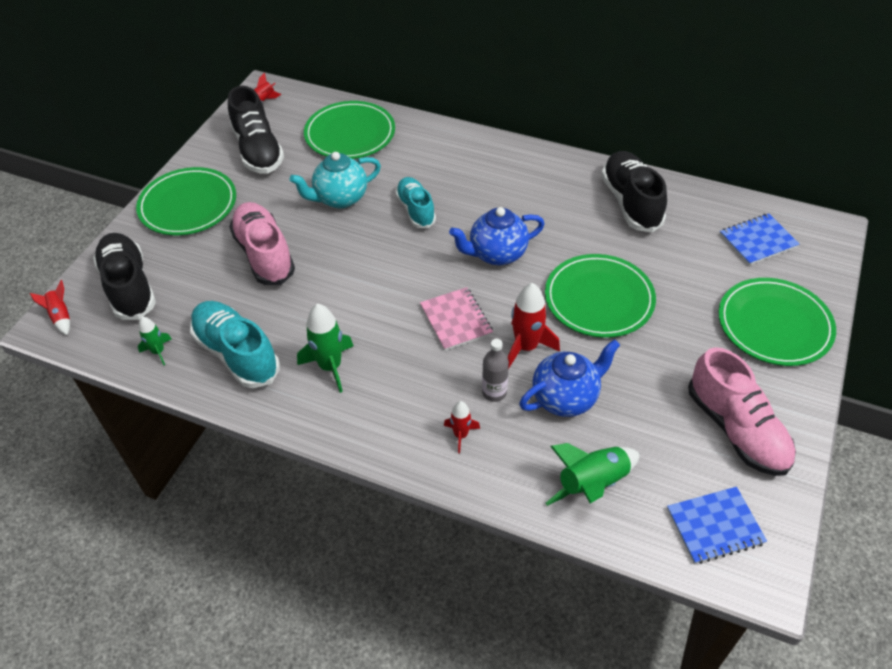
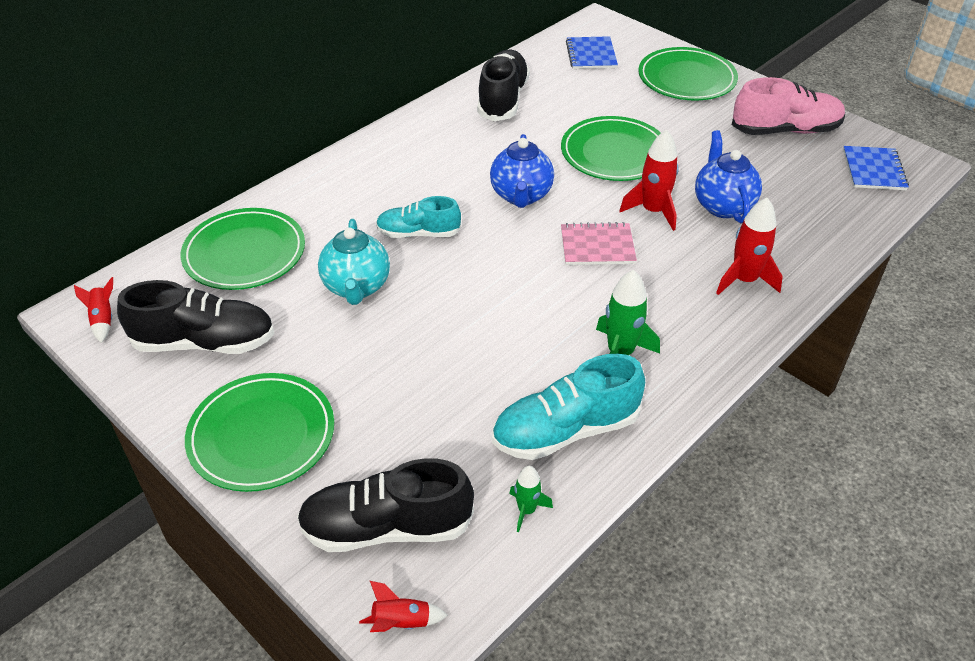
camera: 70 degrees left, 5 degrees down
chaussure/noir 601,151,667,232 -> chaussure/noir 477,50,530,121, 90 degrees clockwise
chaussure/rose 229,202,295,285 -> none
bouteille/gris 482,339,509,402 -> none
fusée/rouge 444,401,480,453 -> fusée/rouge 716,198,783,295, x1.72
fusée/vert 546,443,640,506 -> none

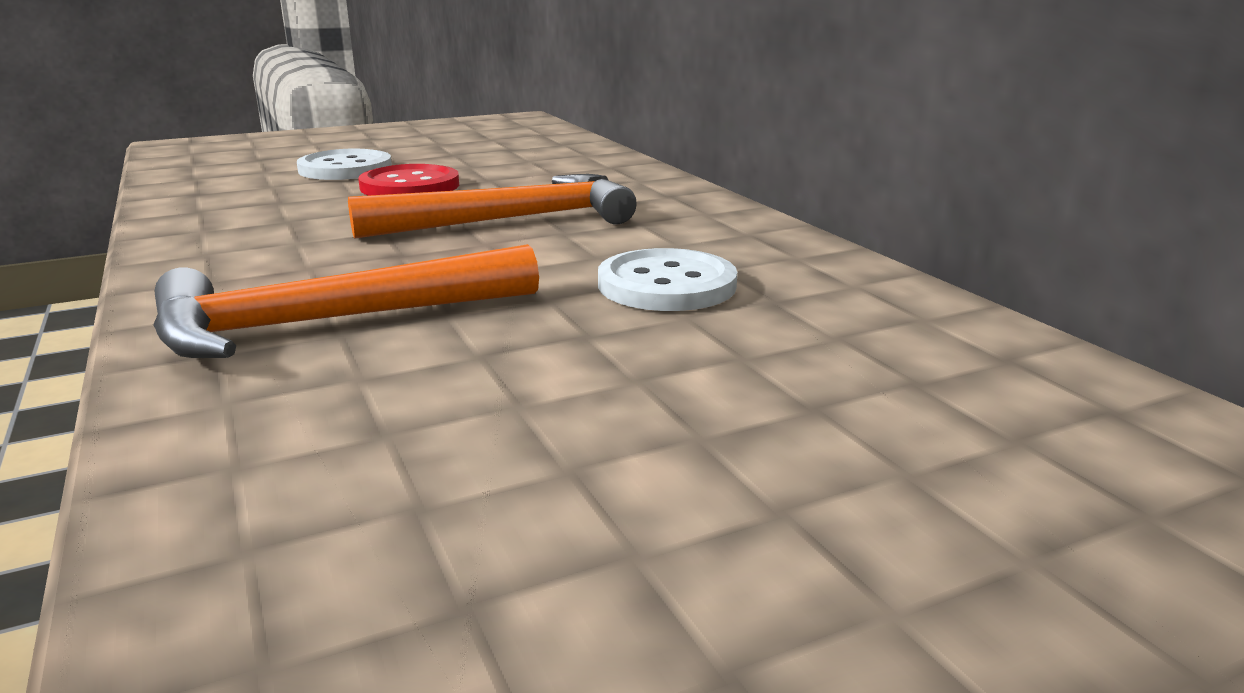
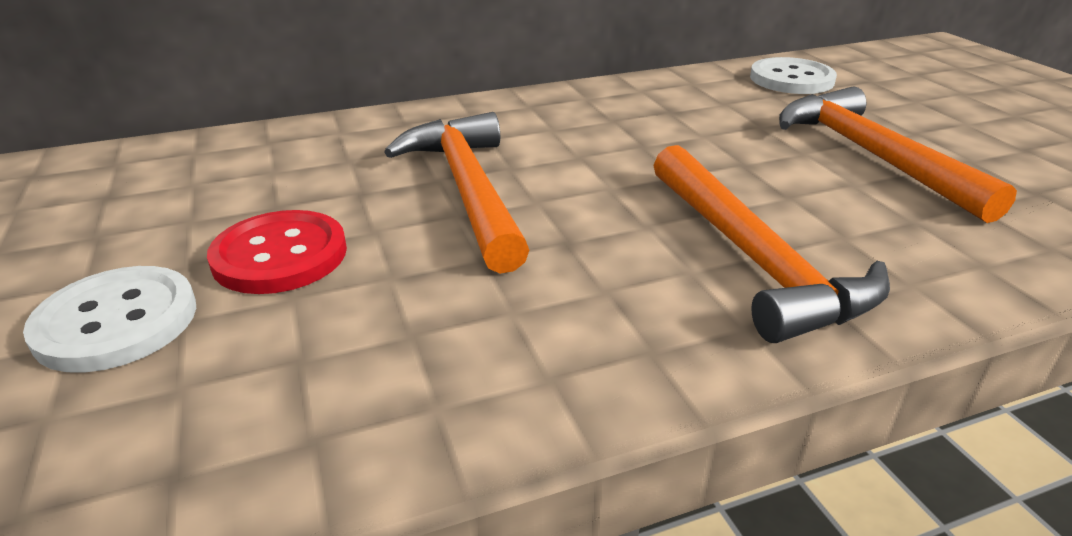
camera: 85 degrees left, 10 degrees up
bouton/blanc 598,248,737,311 -> bouton/blanc 750,57,837,94, moved
none -> marteau/orange 779,86,1017,223

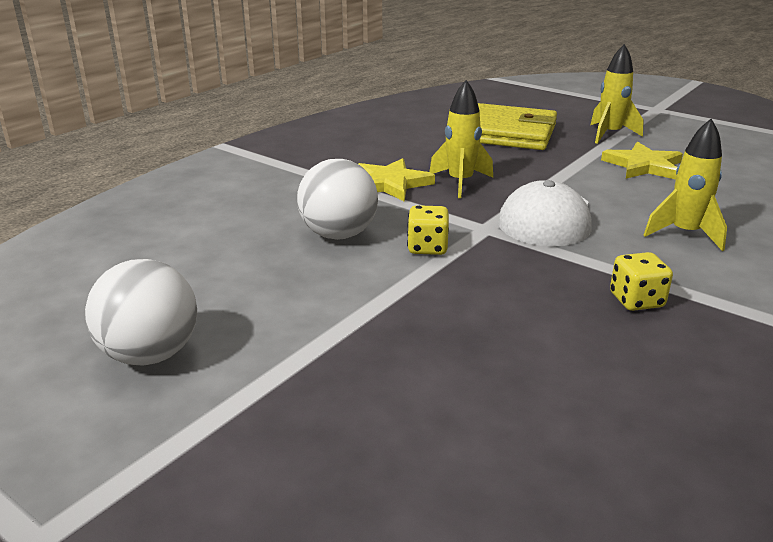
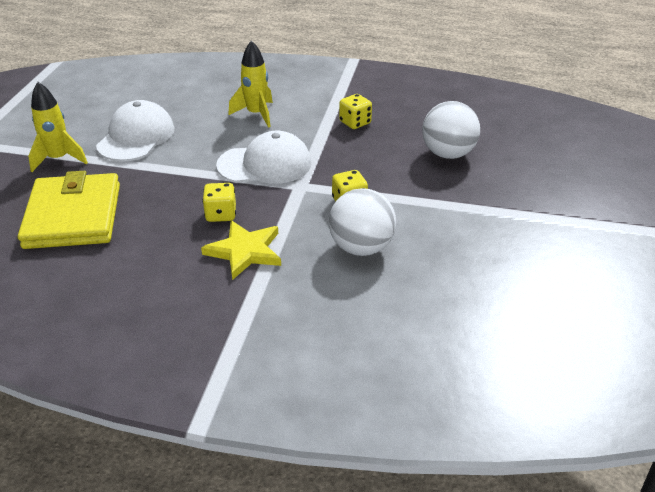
camera: 115 degrees left, 10 degrees up
fusée/jaune 429,80,493,198 -> dé/jaune 202,183,236,222
étoile/jaune 601,142,683,180 -> casquette/blanc 96,100,174,162
balle/blanc 85,259,197,366 -> balle/blanc 422,101,480,159, moved

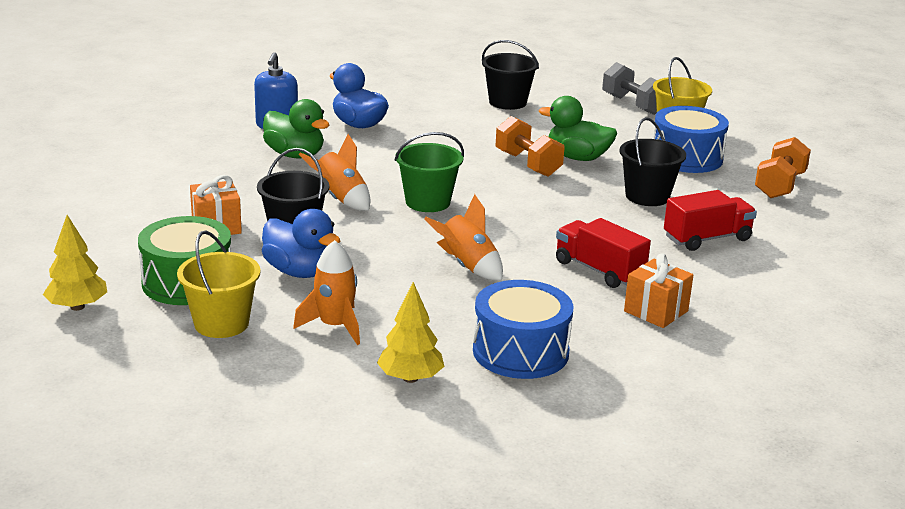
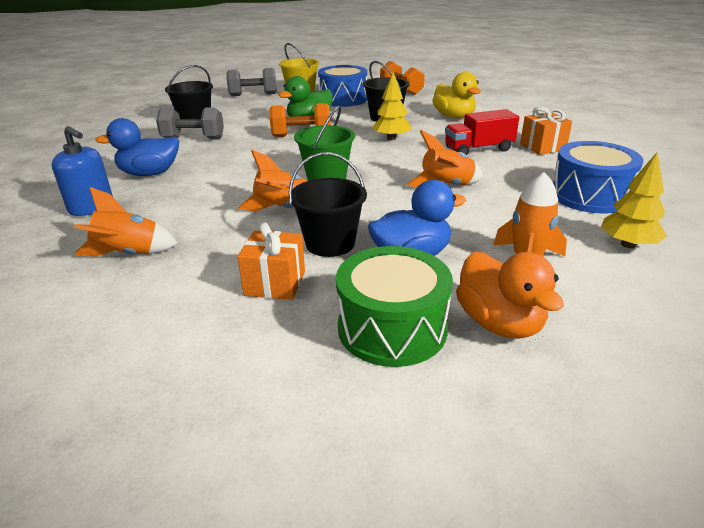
camera: 60 degrees left, 5 degrees up
canard/vert 263,99,329,159 -> none
camion/rouge 664,190,757,251 -> canard/jaune 432,72,481,118
arbre/jaune 43,215,107,311 -> arbre/jaune 372,72,411,140, moved
seau/jaune 177,230,261,338 -> canard/orange 456,251,564,339
none -> haltère/gris 156,108,224,139
none -> fusée/orange 74,187,178,257

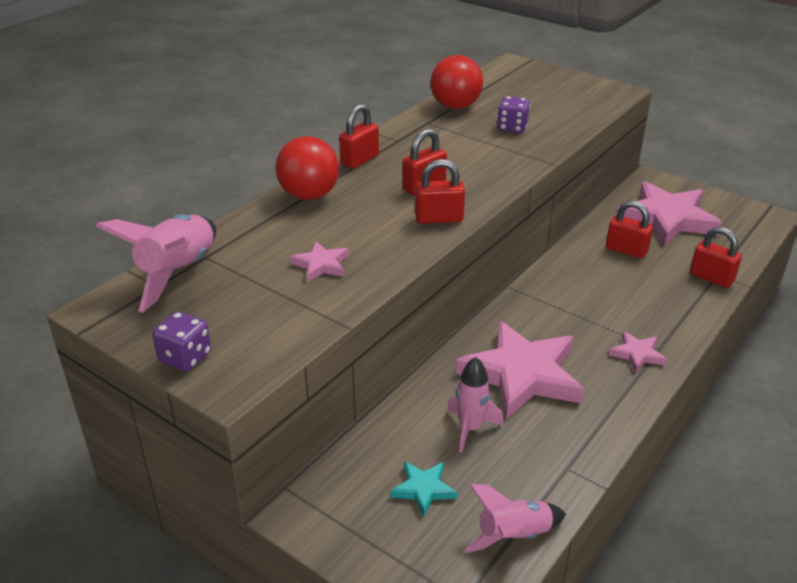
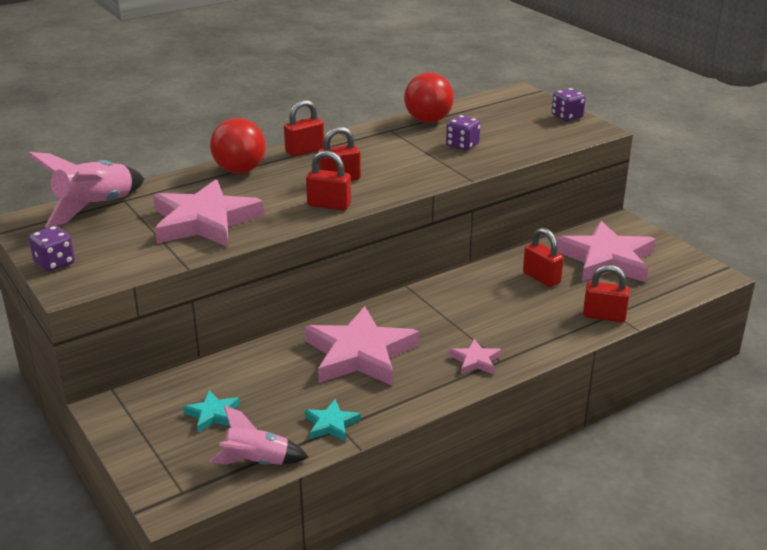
camera: 20 degrees right, 5 degrees down
cadenas/rouge 690,227,742,288 -> cadenas/rouge 583,265,630,322, 45 degrees counterclockwise
étoile/rose 290,241,349,282 -> étoile/rose 153,179,264,247, x2.23
fusée/rose 447,357,504,453 -> none
none -> dé/violet 552,88,586,121
none -> étoile/turquoise 304,399,361,442

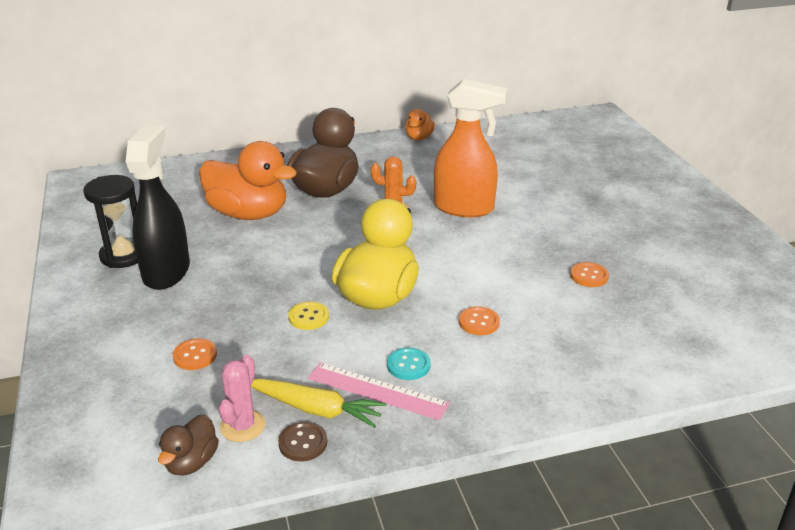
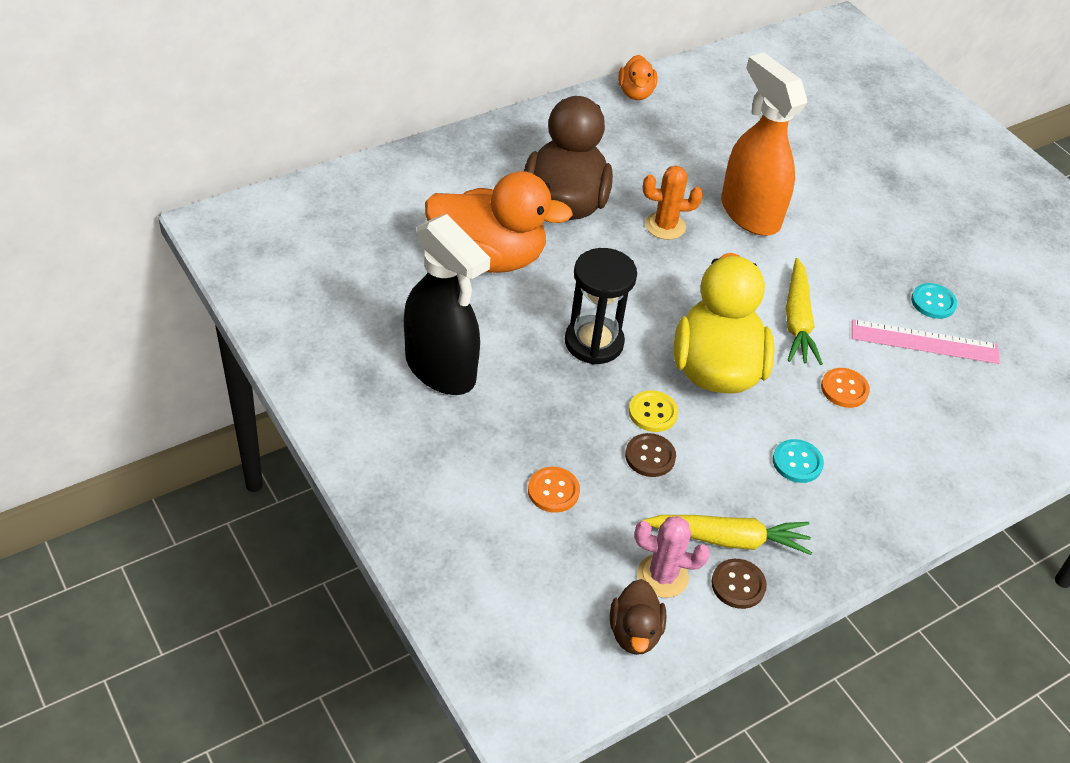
camera: 20 degrees left, 15 degrees up
vaporisateur/orange 434,79,508,217 -> vaporisateur/orange 721,53,807,236, 120 degrees counterclockwise
vaporisateur/noir 126,124,190,290 -> vaporisateur/noir 404,214,490,395, 150 degrees clockwise
sablier/noir 84,175,138,268 -> sablier/noir 565,248,637,365, moved
bouton/orange 570,262,609,287 -> bouton/turquoise 911,283,957,319
cactus/rose 219,355,265,442 -> cactus/rose 634,516,710,598, 75 degrees counterclockwise
règle/rose 308,362,450,420 -> règle/rose 852,319,1000,364, moved
none -> carotte/jaune 786,258,823,365
none -> bouton/marron 625,433,676,477

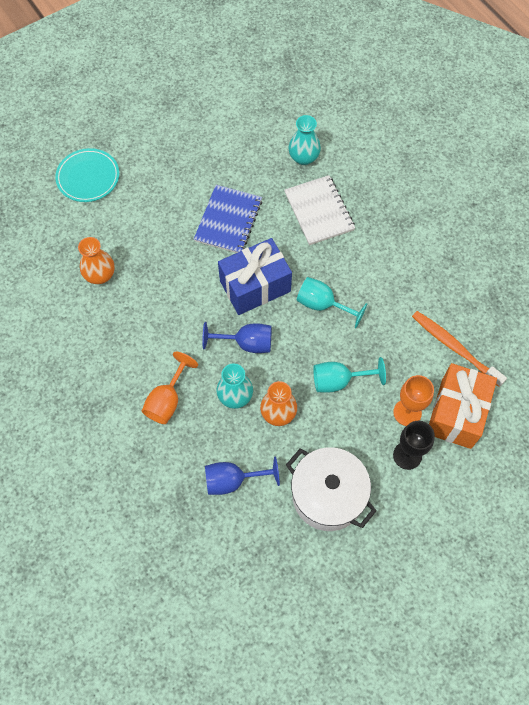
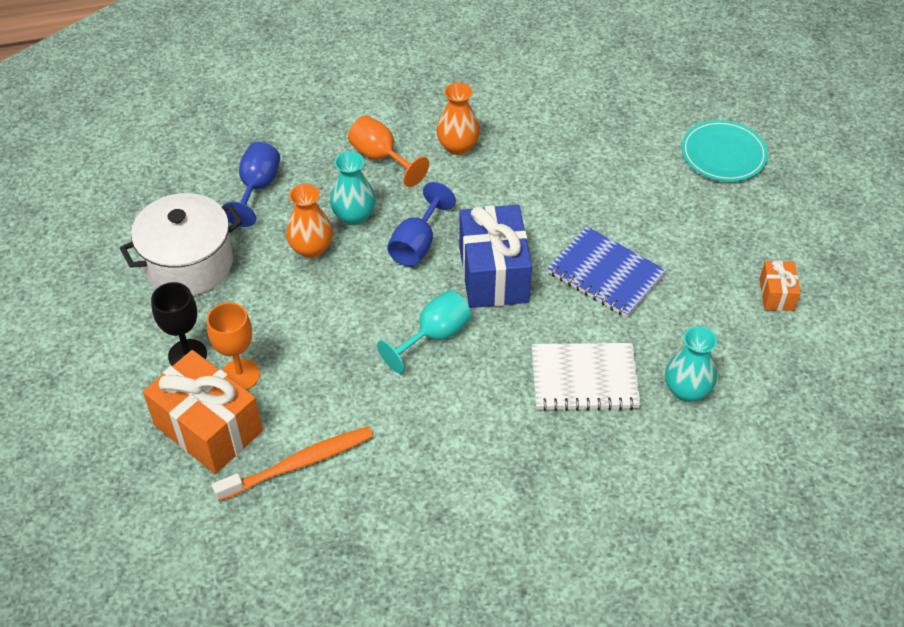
camera: 110 degrees right, 15 degrees down
vase/orange 78,237,115,284 -> vase/orange 436,82,480,155, moved
verre à pied/turquoise 313,357,386,393 -> none
none -> cadeau/orange 760,261,801,311

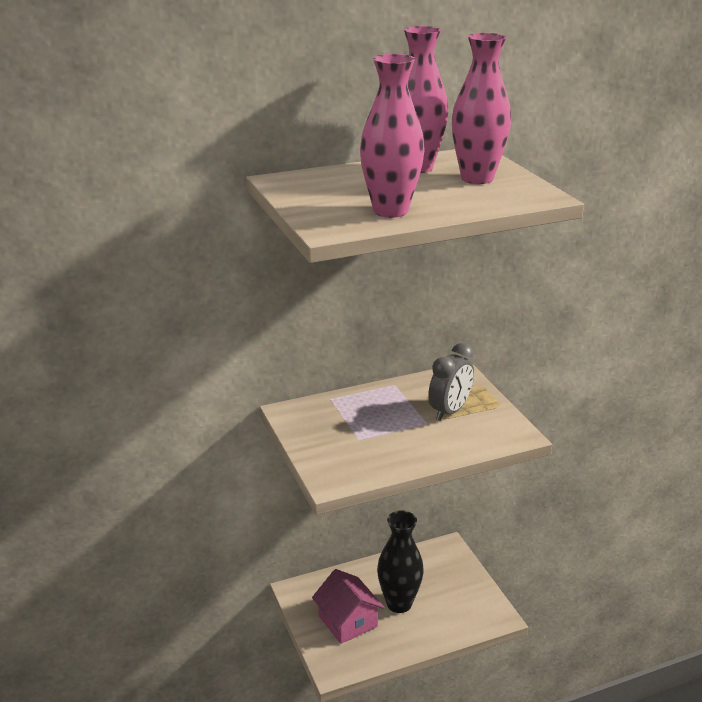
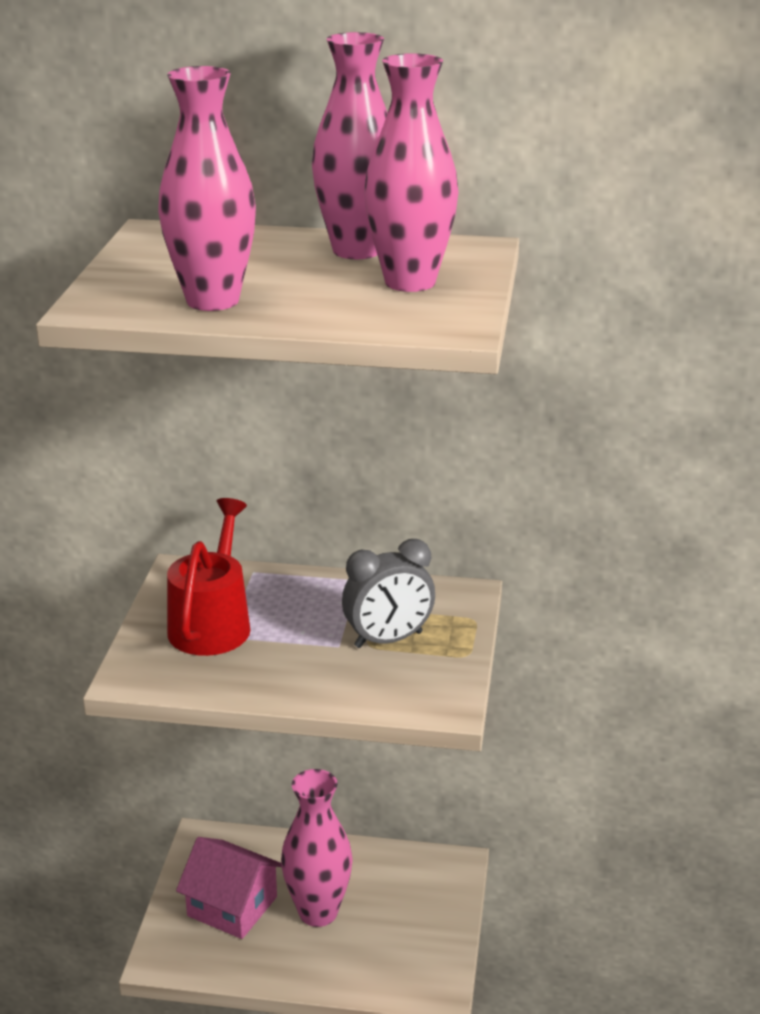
camera: 30 degrees right, 0 degrees up
vase/noir 377,510,424,613 -> vase/rose 281,769,353,927
maison/rose 312,569,384,644 -> maison/rose 176,837,282,939, 60 degrees counterclockwise
none -> arrosoir/rouge 167,498,251,656

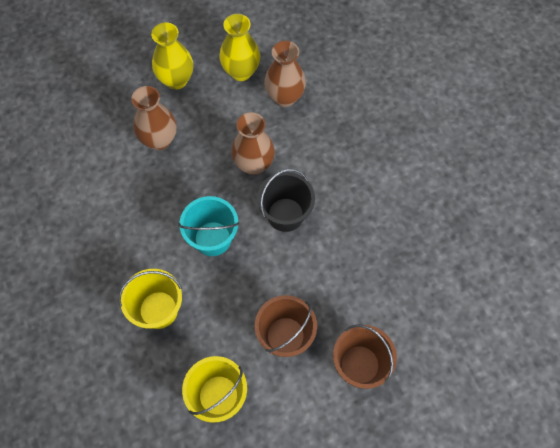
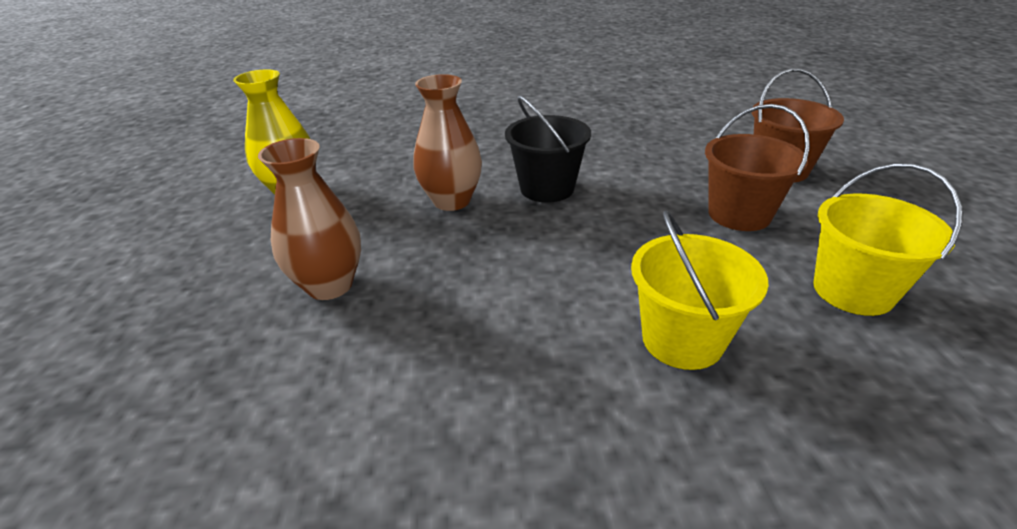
camera: 70 degrees left, 30 degrees down
vase/jaune 151,22,193,90 -> none
vase/marron 264,41,306,107 -> none
seau/turquoise 178,196,240,256 -> none

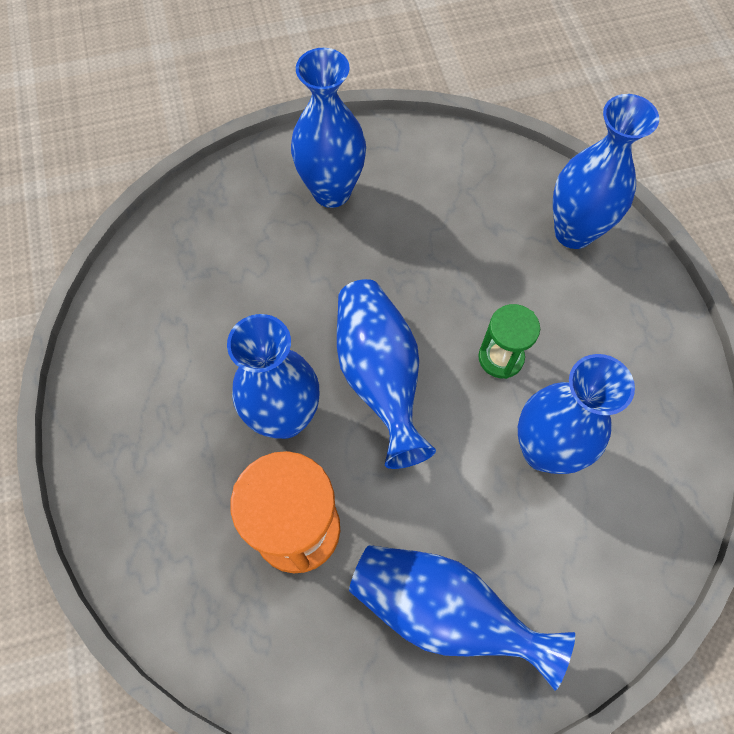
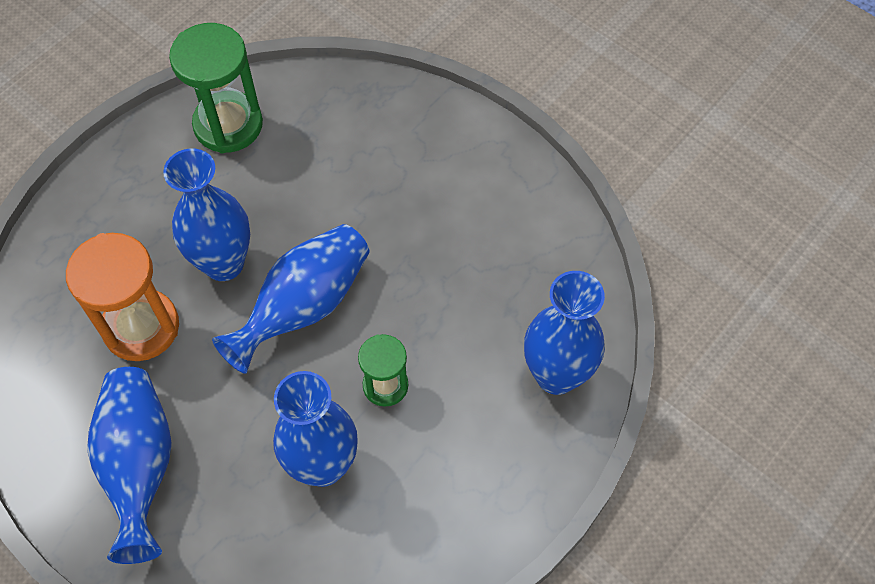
camera: 55 degrees right, 5 degrees down
vase/bleu 291,48,366,208 -> none
none -> sablier/vert 169,23,263,153

